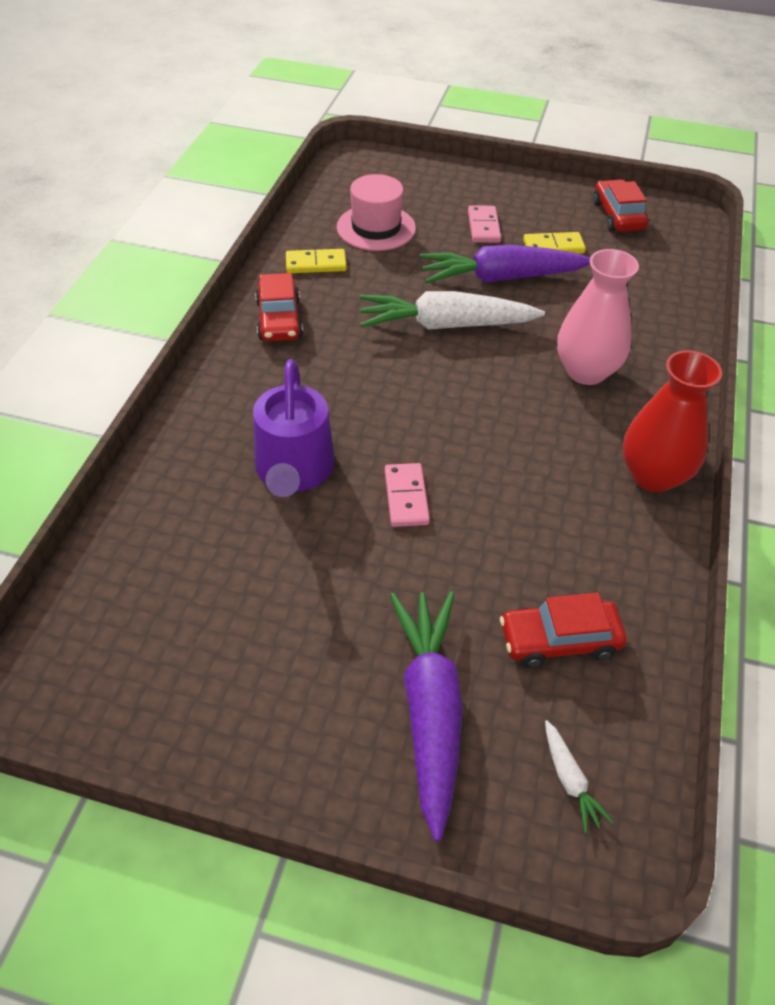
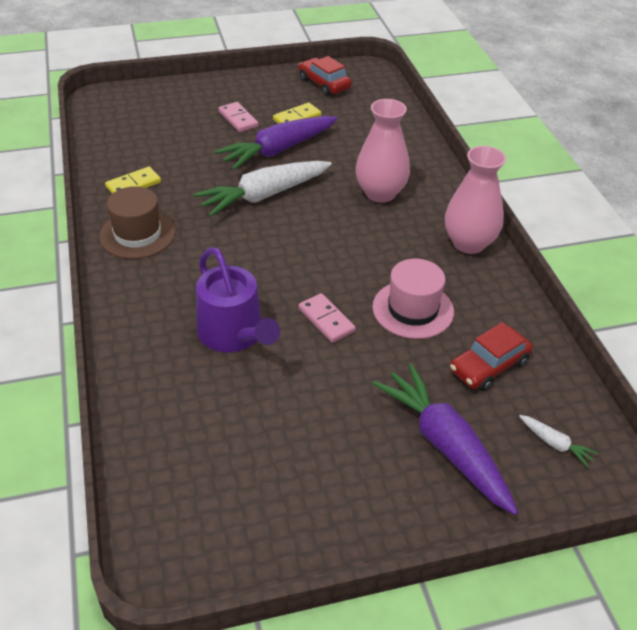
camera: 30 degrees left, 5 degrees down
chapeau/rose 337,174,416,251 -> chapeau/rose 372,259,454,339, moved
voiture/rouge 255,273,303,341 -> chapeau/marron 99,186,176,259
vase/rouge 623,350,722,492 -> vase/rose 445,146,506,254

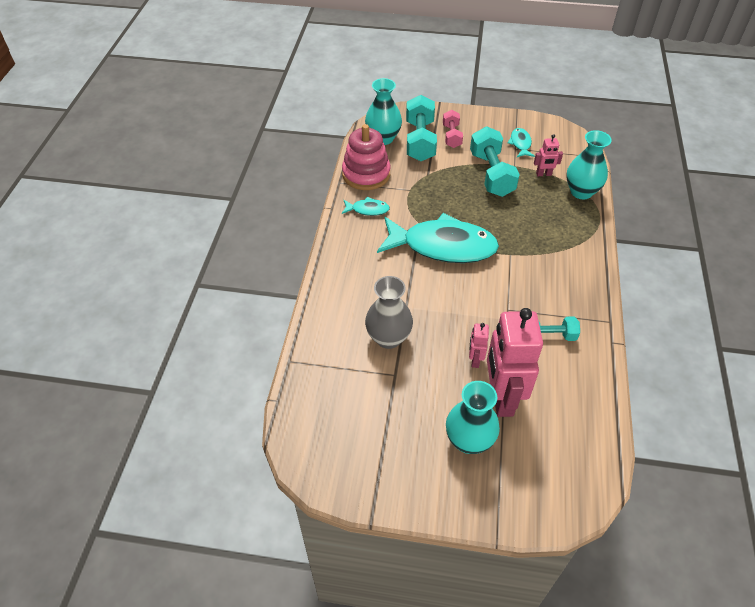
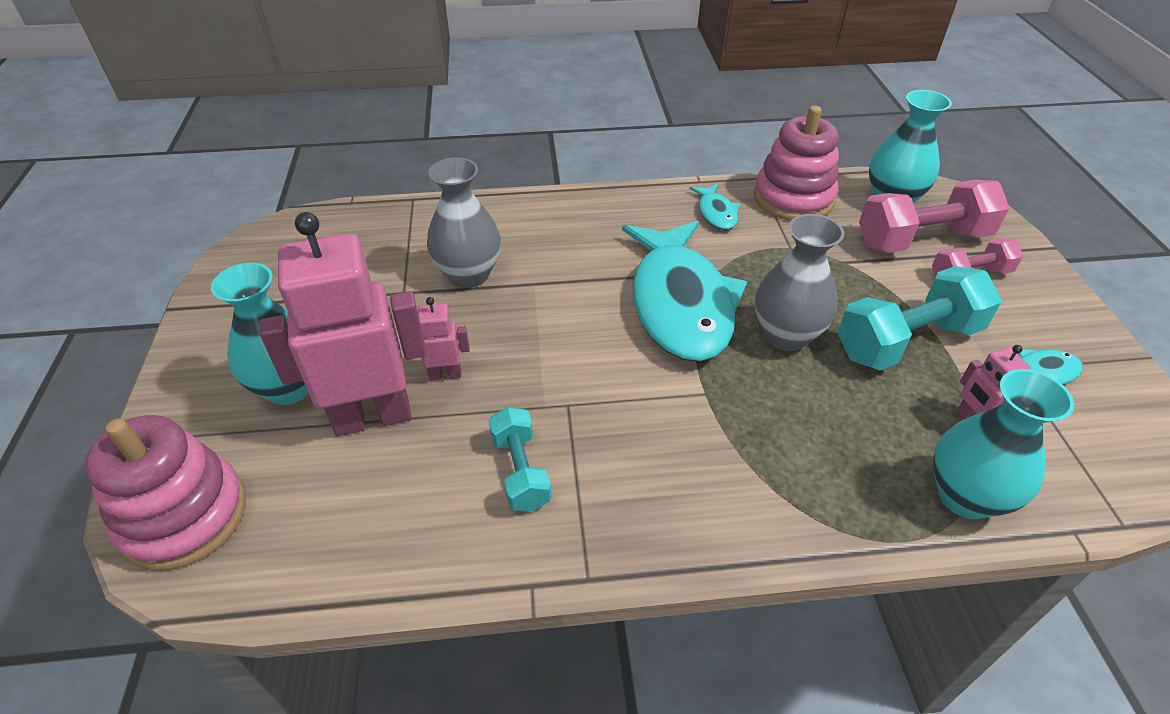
camera: 75 degrees right, 5 degrees down
haltère/turquoise 406,95,437,161 -> haltère/rose 859,180,1009,253
none -> vase/gris 755,214,844,351
none -> jouet à empiler/rose 85,415,246,571

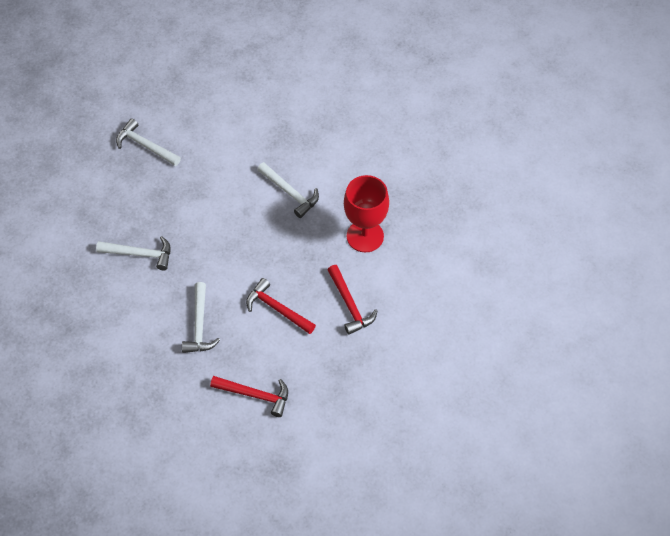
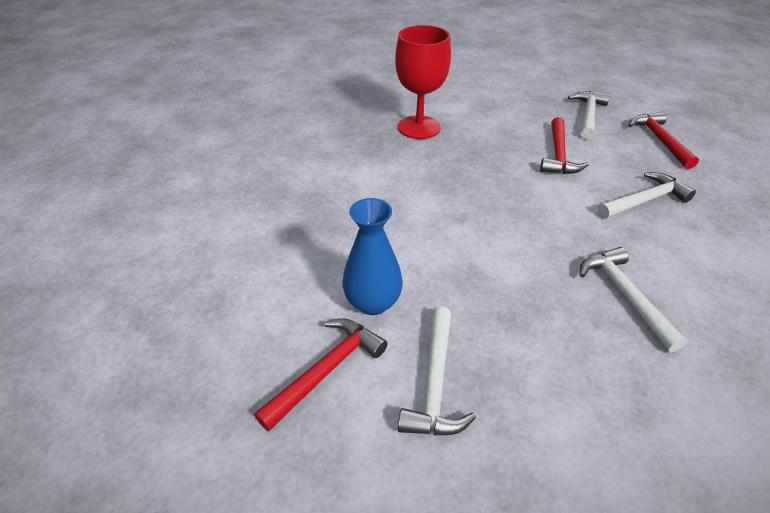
camera: 115 degrees left, 15 degrees down
marteau/blanc 257,162,319,218 -> marteau/blanc 568,91,610,139, moved
marteau/rouge 328,265,378,335 -> marteau/rouge 254,318,387,431, moved
none -> vase/bleu 342,198,403,315

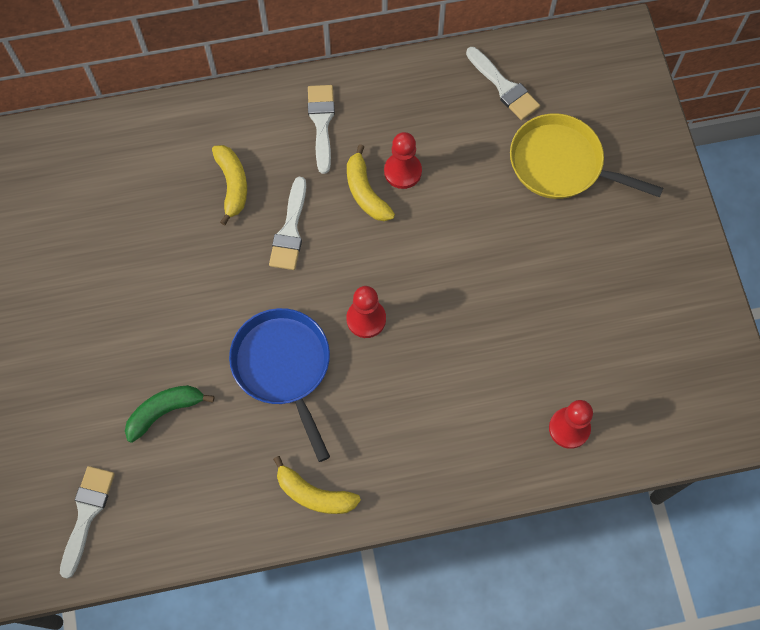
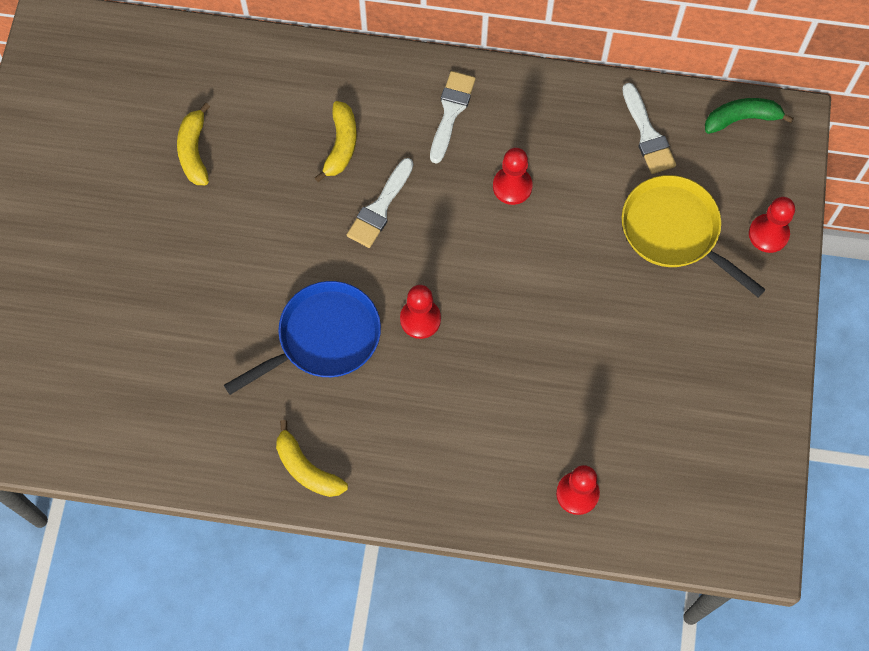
camera: 20 degrees right, 0 degrees up
banane/jaune 347,144,395,221 -> banane/jaune 177,103,210,185, moved
poêle/bleu 229,308,330,462 -> poêle/bleu 224,281,381,395, 60 degrees clockwise
banane/vert 125,385,214,443 -> banane/vert 705,98,794,134, moved
pinceau/blanc 60,466,115,579 -> none
none -> pion/rouge 749,197,795,253

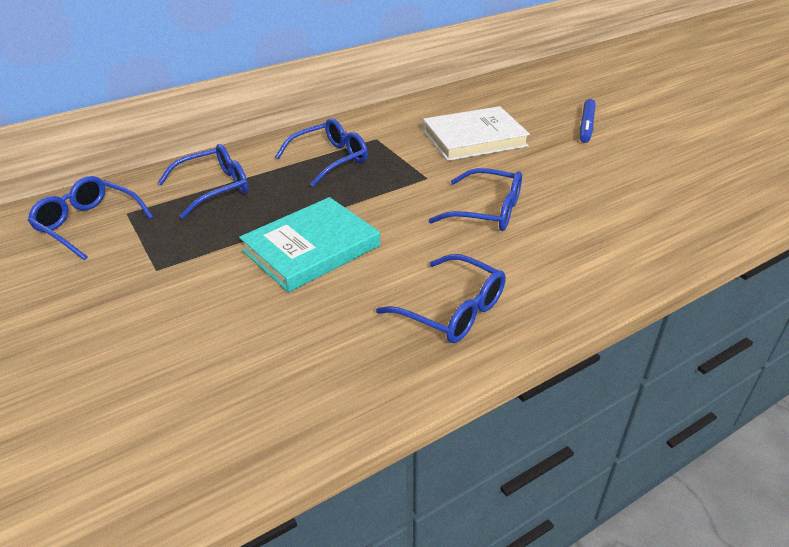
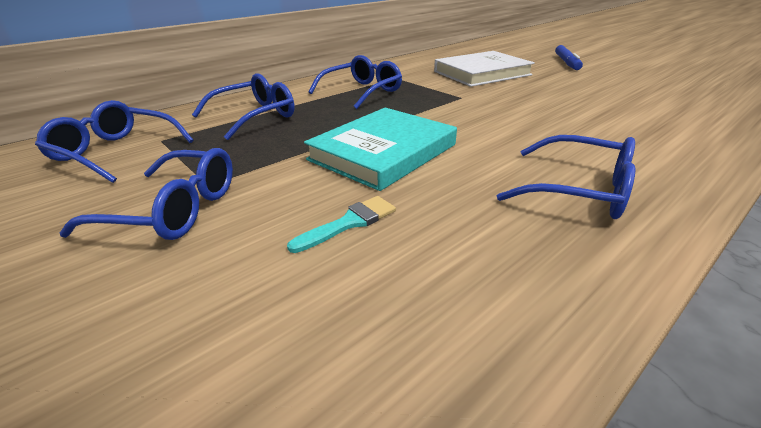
camera: 10 degrees left, 5 degrees down
lunettes/bleu 429,168,522,231 -> lunettes/bleu 60,148,233,240, moved
none -> pinceau/turquoise 287,196,396,253

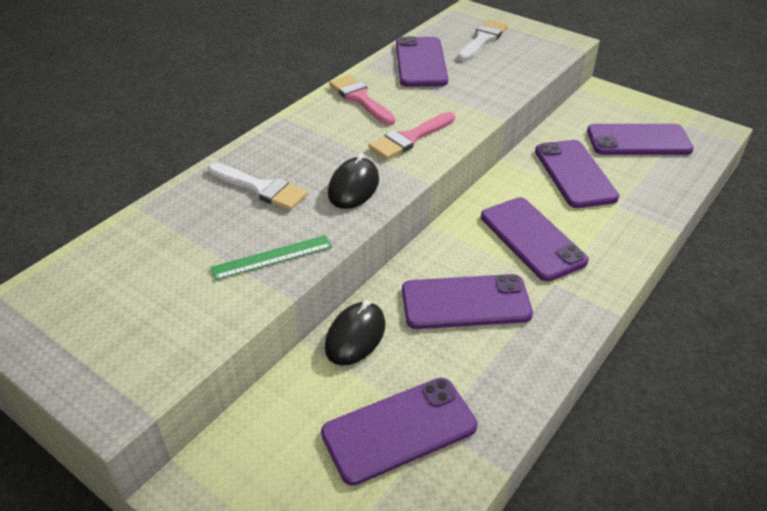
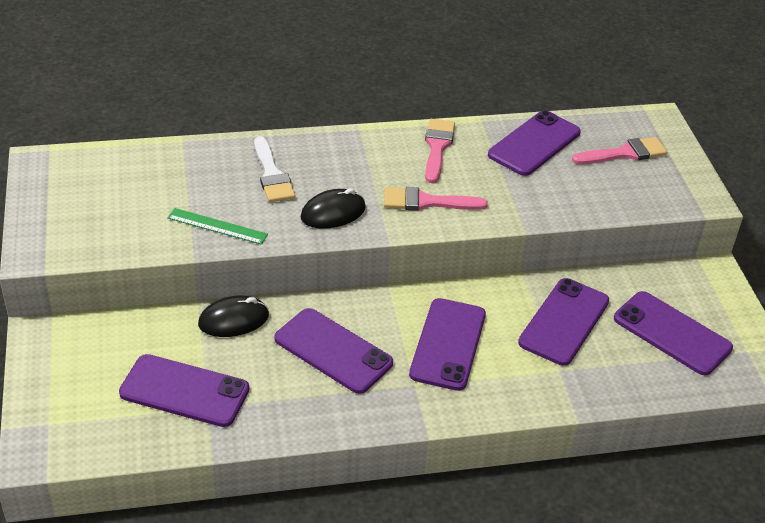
camera: 40 degrees right, 0 degrees up
pinceau/blanc 458,20,508,61 -> pinceau/rose 572,137,667,164

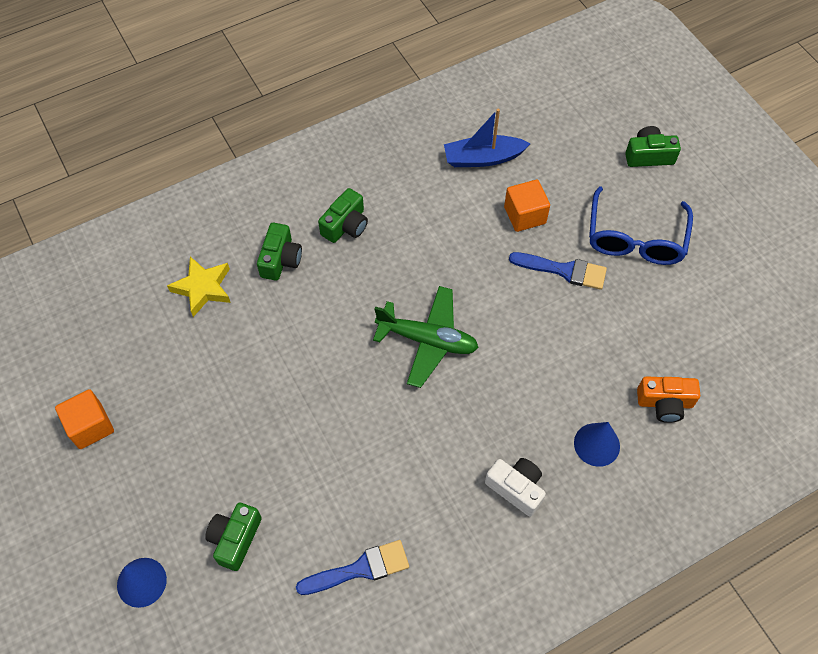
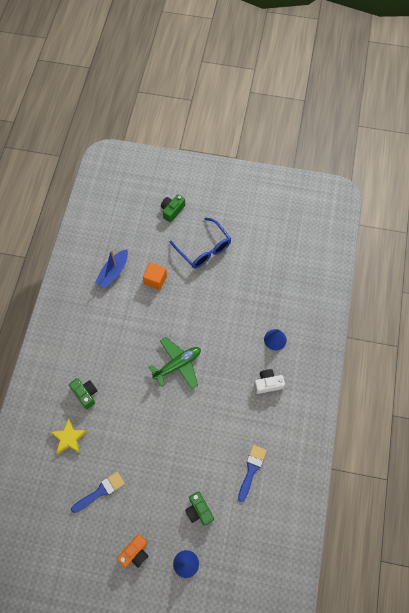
camera: 50 degrees left, 5 degrees up
appareil photo/vert 318,188,368,243 -> none
pinceau/bleu 509,252,607,290 -> pinceau/bleu 71,472,125,513, moved
appareil photo/orange 637,376,700,423 -> appareil photo/orange 117,534,148,568, moved
cube/orange 55,389,114,449 -> none

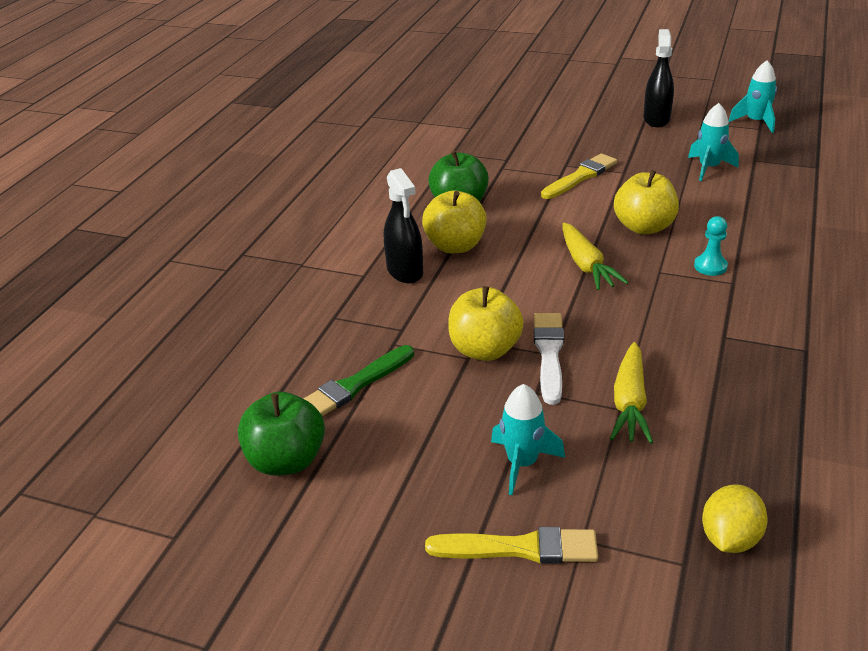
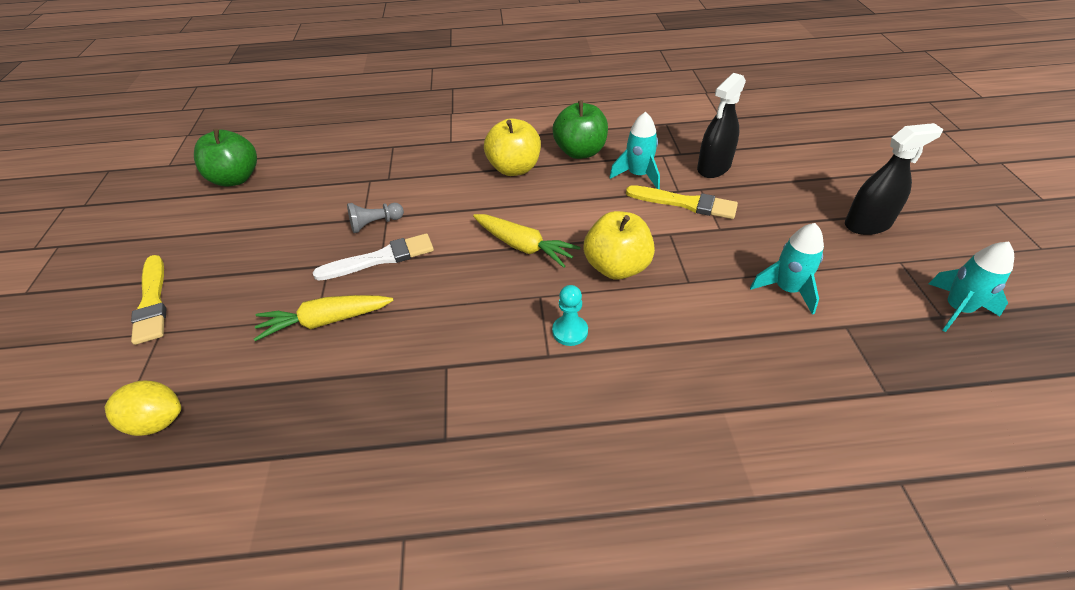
camera: 65 degrees right, 10 degrees up
vaporisateur/noir 384,168,423,283 -> vaporisateur/noir 697,73,746,178, moved
carotte/jaune 562,223,629,290 -> carotte/jaune 473,214,580,268, 105 degrees counterclockwise
pomme/jaune 448,286,524,361 -> pion/gris 347,203,404,233
pinceau/vert 304,345,414,416 -> none
fusée/turquoise 491,384,565,495 -> fusée/turquoise 609,112,660,189, moved

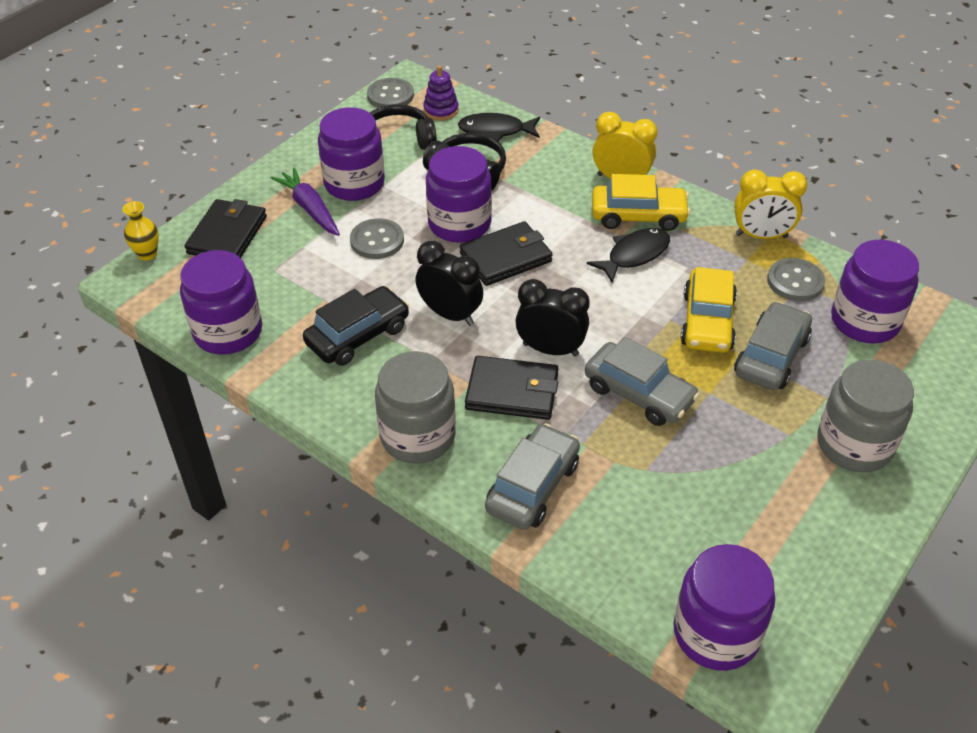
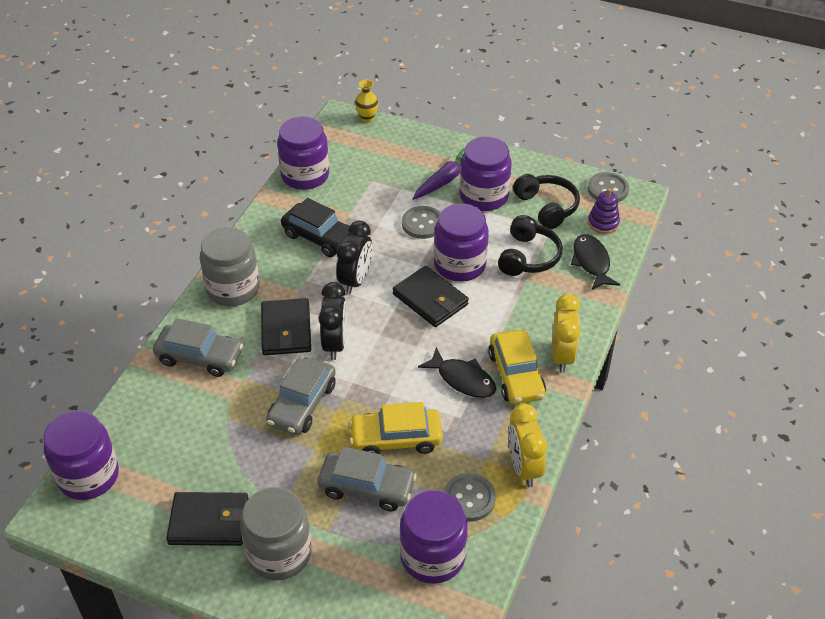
camera: 75 degrees right, 0 degrees up
portefeuille/noir 184,199,267,258 -> portefeuille/noir 166,492,249,546, moved

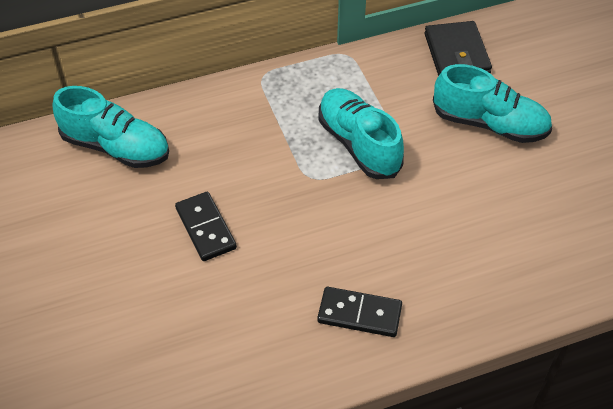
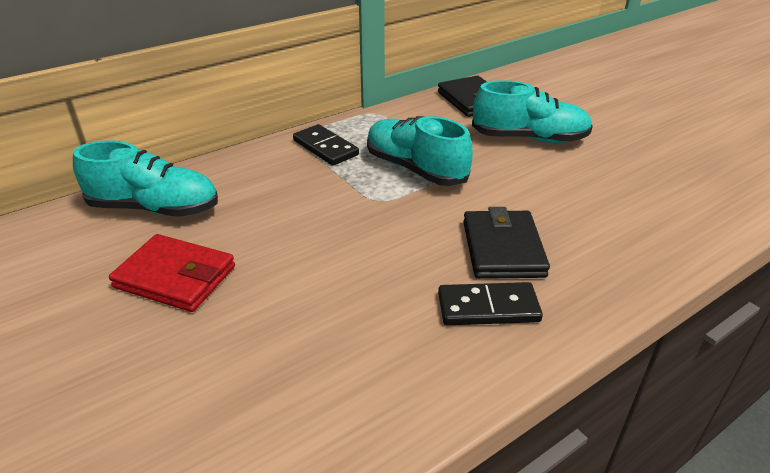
camera: 15 degrees left, 15 degrees down
domino/noir 175,192,237,261 -> domino/noir 293,124,359,166, moved
none -> portefeuille/noir 463,207,550,279
none -> portefeuille/rouge 109,234,235,312

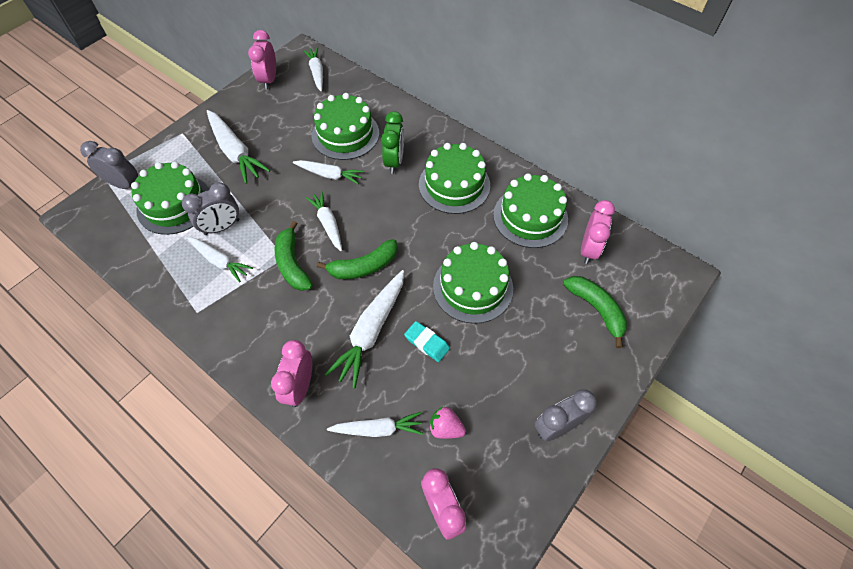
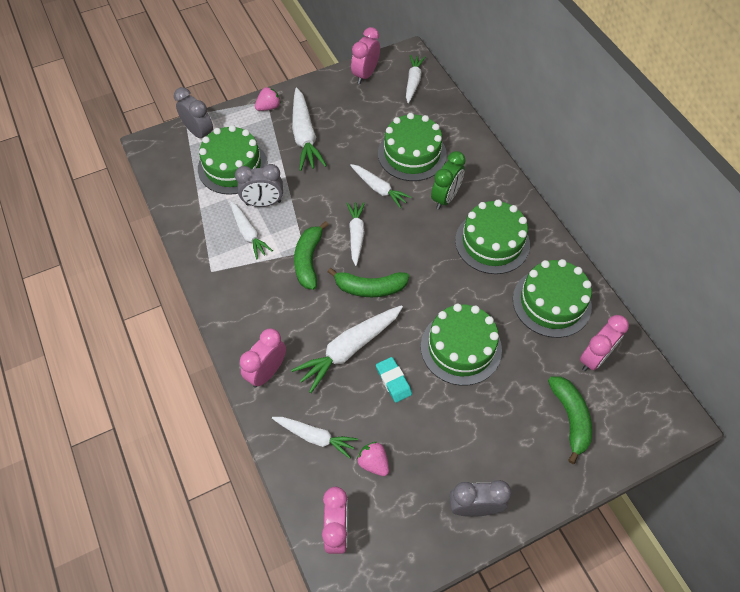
camera: 25 degrees right, 0 degrees up
none -> fraise/rose 255,86,281,111

